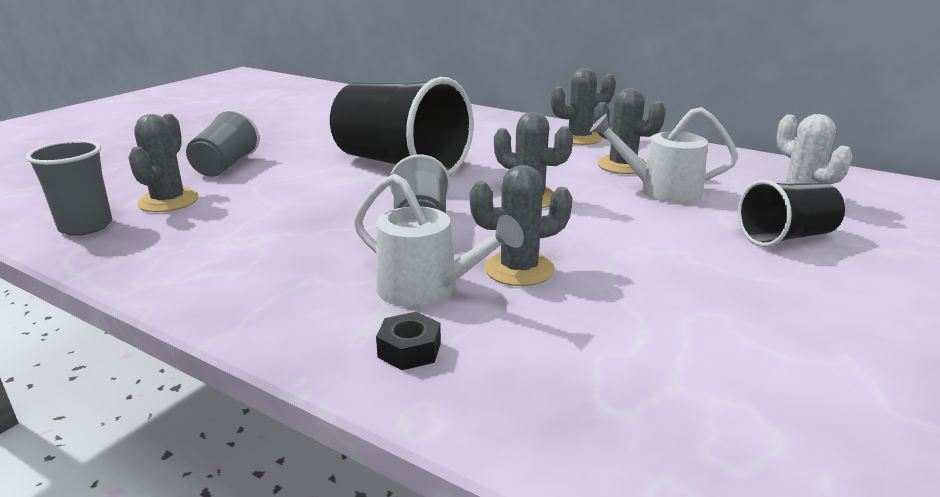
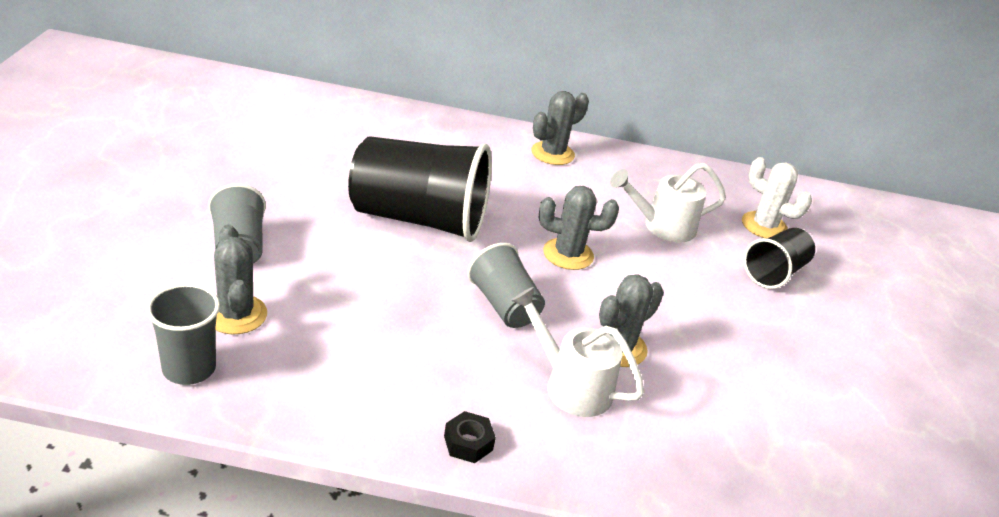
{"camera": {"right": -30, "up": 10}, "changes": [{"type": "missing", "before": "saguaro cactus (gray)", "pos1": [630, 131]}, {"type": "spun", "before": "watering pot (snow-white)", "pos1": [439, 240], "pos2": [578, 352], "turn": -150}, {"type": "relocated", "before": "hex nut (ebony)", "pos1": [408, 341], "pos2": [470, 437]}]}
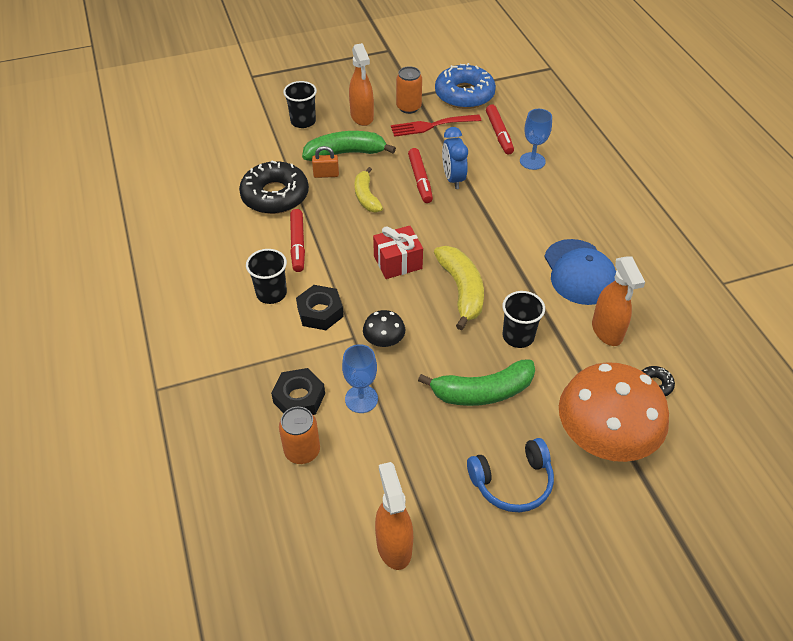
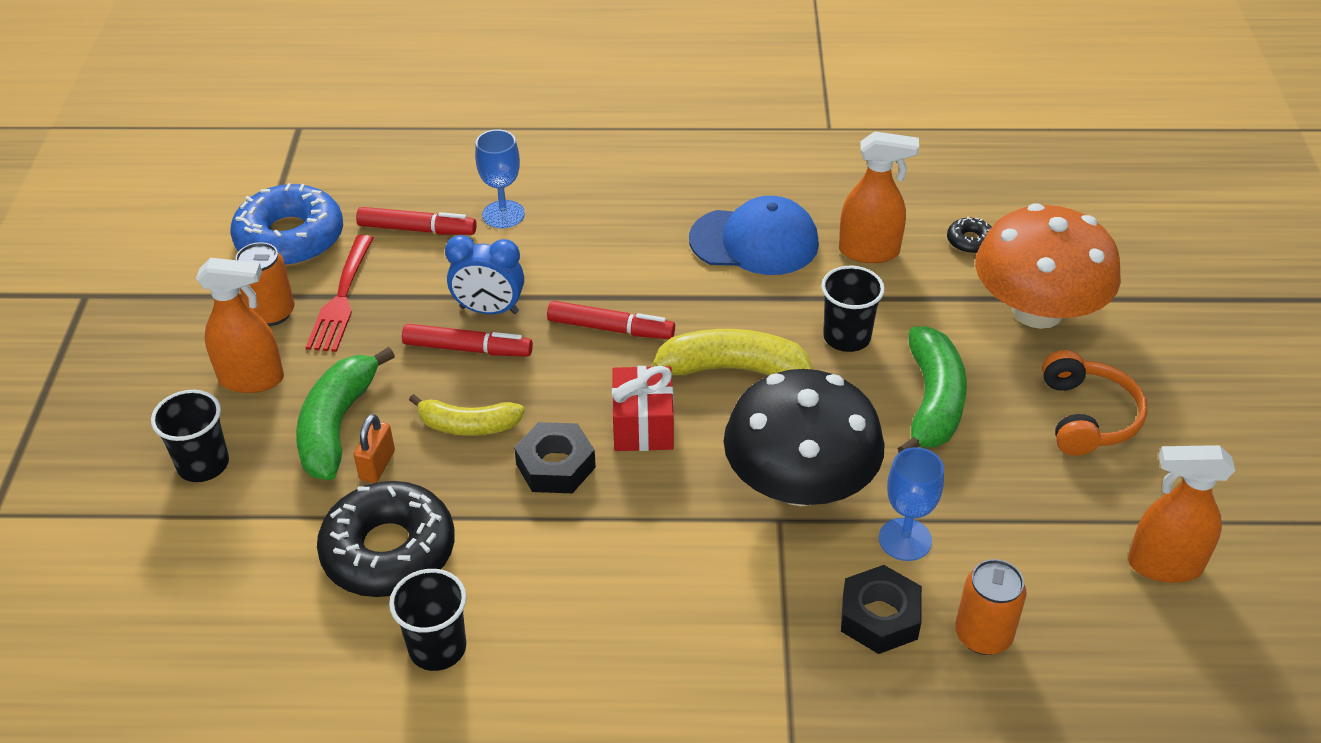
{"camera": {"right": -70, "up": -5}, "changes": [{"type": "relocated", "before": "marker pen (crimson)", "pos1": [297, 240], "pos2": [611, 320]}, {"type": "relocated", "before": "tumbler (ebony)", "pos1": [266, 276], "pos2": [428, 620]}, {"type": "relocated", "before": "hex nut (ebony)", "pos1": [320, 307], "pos2": [555, 458]}, {"type": "size", "before": "mushroom (ebony)", "pos1": [384, 328], "pos2": [804, 437], "scale": 2.27}, {"type": "colour", "before": "headphones (cobalt)", "after": "headphones (orange-coloured)", "pos1": [510, 475], "pos2": [1095, 403]}]}
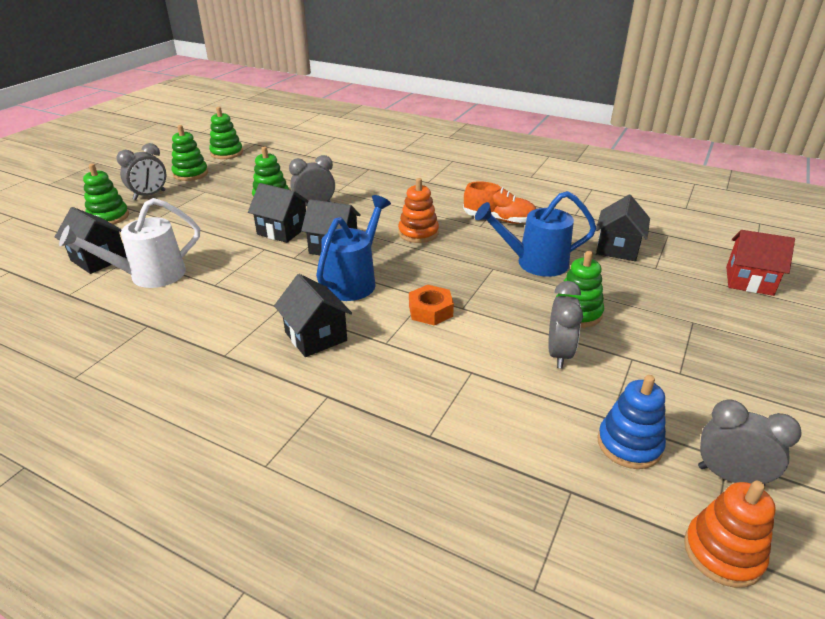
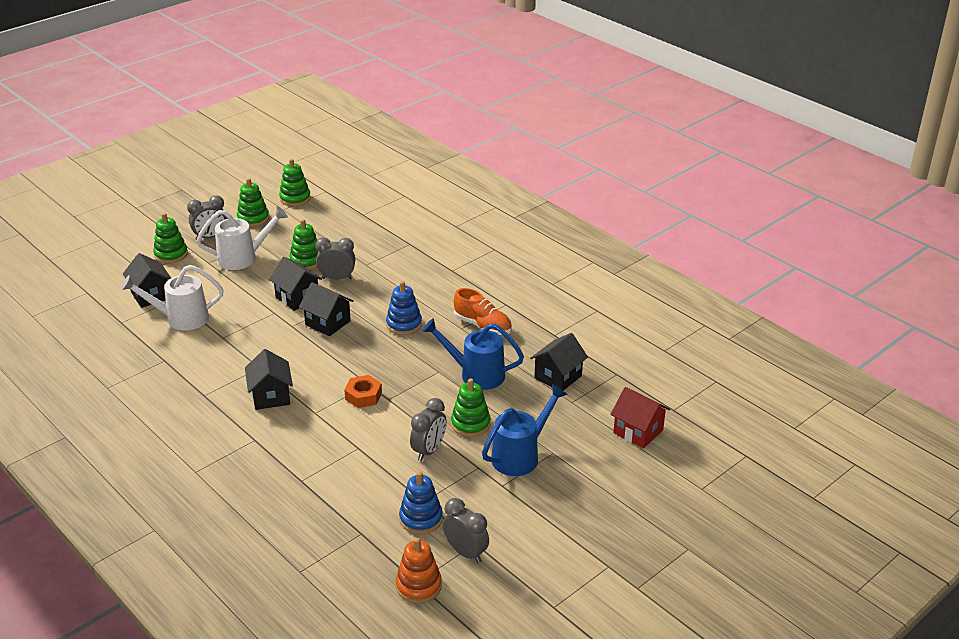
{"camera": {"right": 20, "up": 0}, "changes": [{"type": "colour", "before": "ring stacker (orange-coloured)", "after": "ring stacker (cobalt)", "pos1": [418, 210], "pos2": [404, 308]}, {"type": "relocated", "before": "watering pot (cobalt)", "pos1": [353, 248], "pos2": [525, 430]}, {"type": "appeared", "after": "watering pot (snow-white)", "pos2": [242, 238]}]}
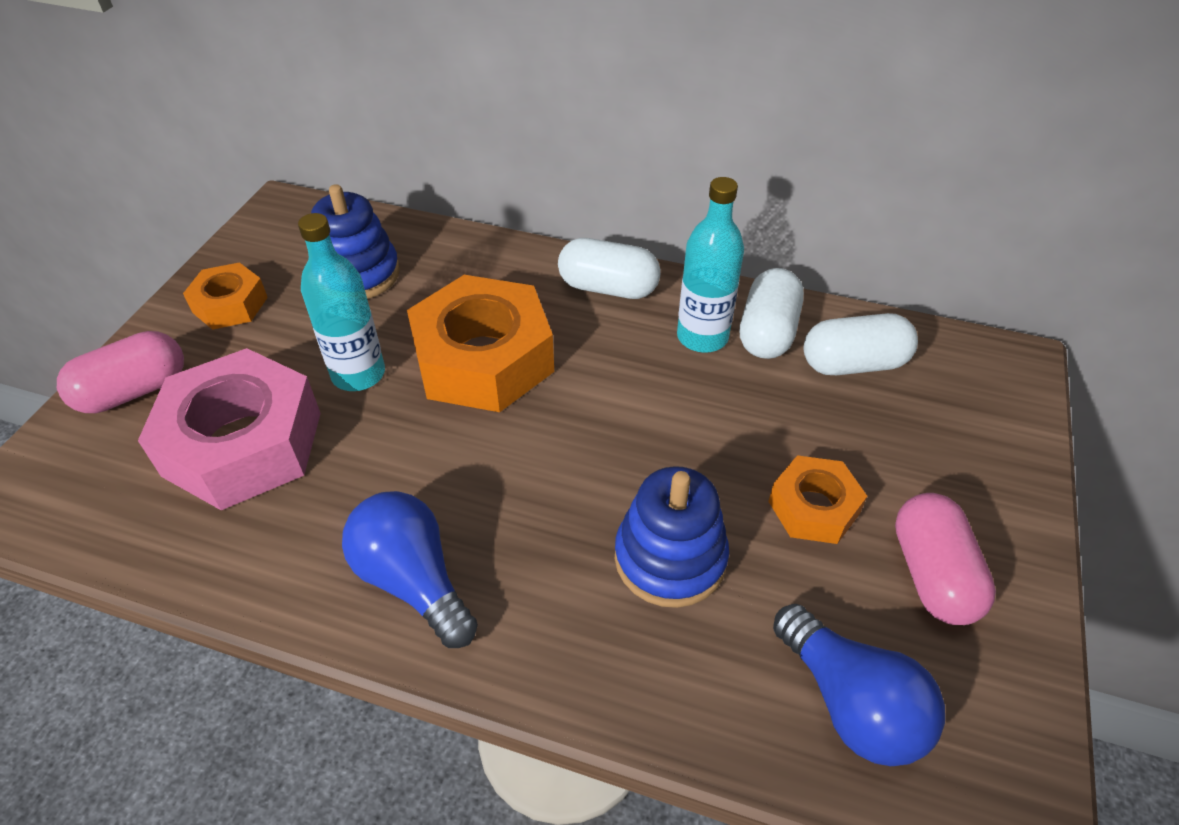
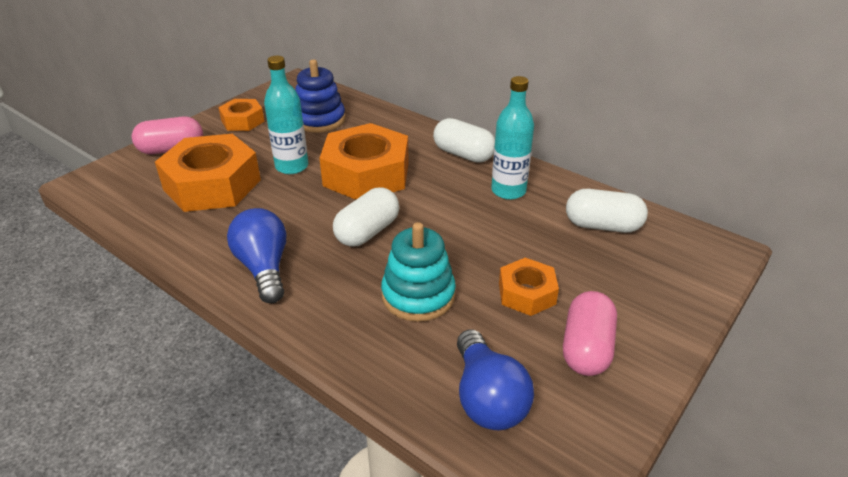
{"camera": {"right": 20, "up": -10}, "changes": [{"type": "relocated", "before": "capsule (snow-white)", "pos1": [772, 313], "pos2": [366, 217]}, {"type": "colour", "before": "hex nut (rose-pink)", "after": "hex nut (orange-coloured)", "pos1": [229, 429], "pos2": [208, 173]}, {"type": "colour", "before": "ring stacker (cobalt)", "after": "ring stacker (teal)", "pos1": [672, 537], "pos2": [418, 272]}]}
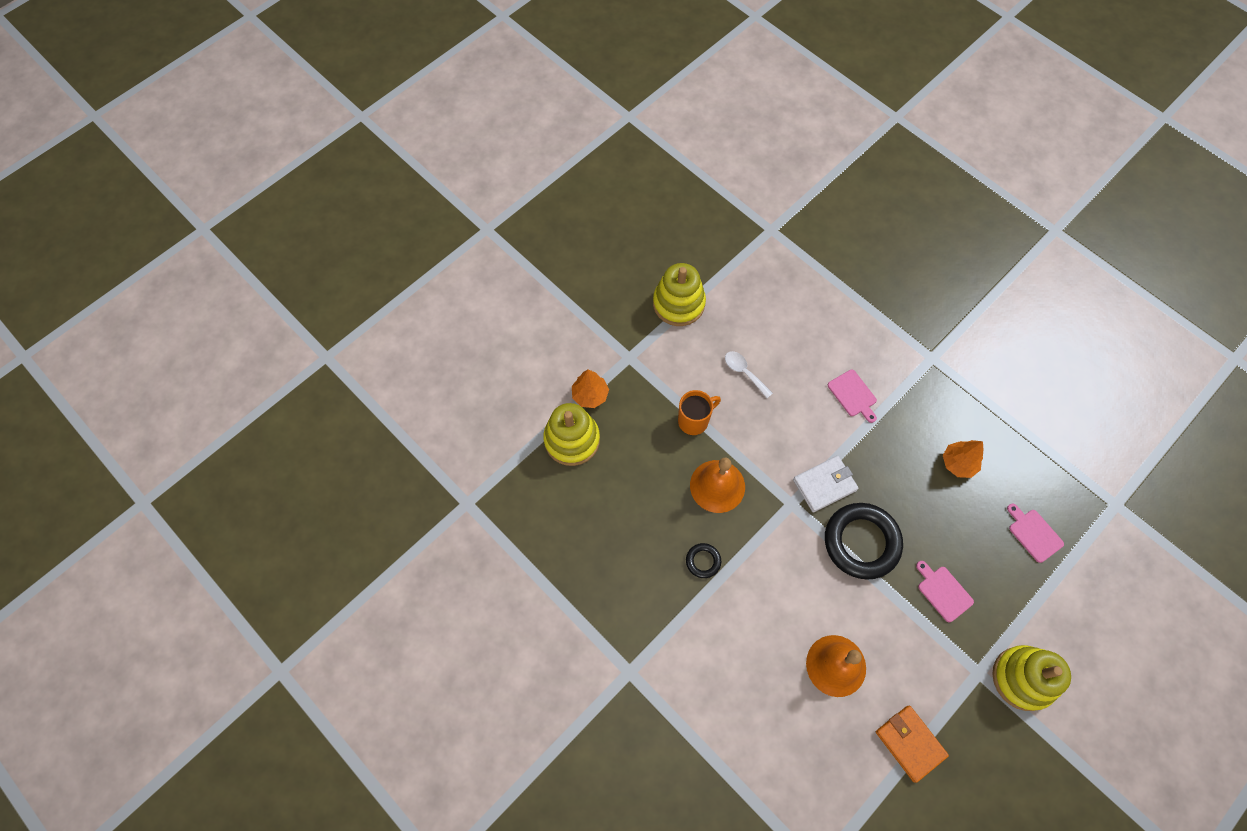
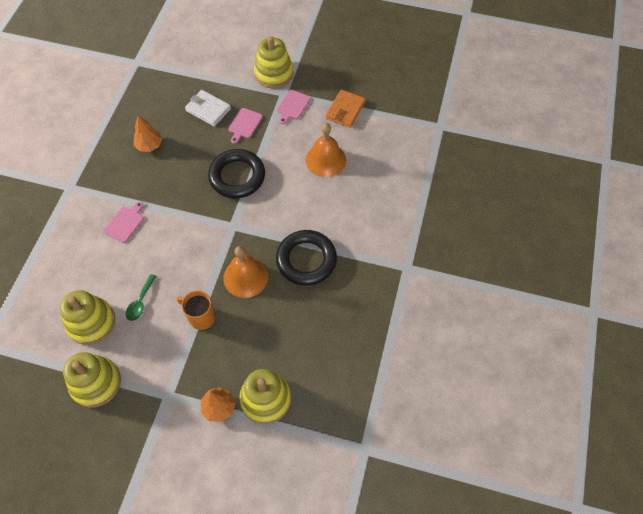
{"camera": {"right": -120, "up": -5}, "changes": [{"type": "colour", "before": "spoon (snow-white)", "after": "spoon (green)", "pos1": [749, 374], "pos2": [141, 297]}, {"type": "relocated", "before": "billfold (snow-white)", "pos1": [826, 484], "pos2": [208, 108]}, {"type": "relocated", "before": "bread board (rose-pink)", "pos1": [1035, 533], "pos2": [294, 107]}, {"type": "size", "before": "hoop (ebony)", "pos1": [703, 560], "pos2": [306, 258], "scale": 2.2}, {"type": "appeared", "after": "ring stacker (golden)", "pos2": [87, 317]}]}
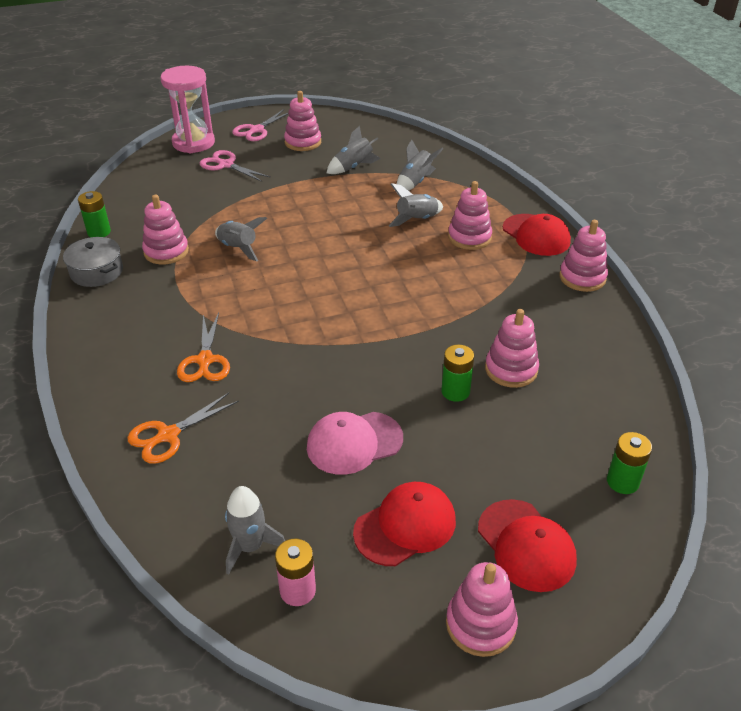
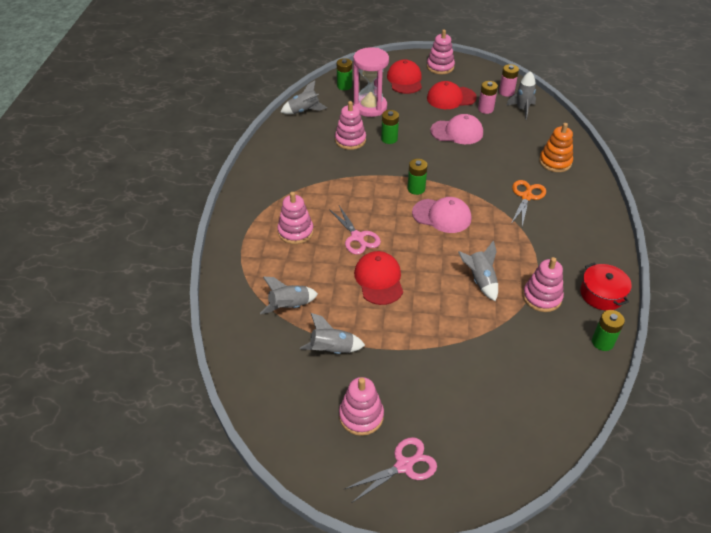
{"camera": {"right": -155, "up": 5}, "changes": [{"type": "relocated", "before": "sand timer (rose-pink)", "pos1": [188, 109], "pos2": [371, 82]}, {"type": "relocated", "before": "pair of scissors (rose-pink)", "pos1": [235, 166], "pos2": [355, 230]}, {"type": "relocated", "before": "spaceship (gray)", "pos1": [416, 205], "pos2": [304, 97]}, {"type": "relocated", "before": "peaked cap (crimson)", "pos1": [537, 235], "pos2": [378, 278]}, {"type": "missing", "before": "ring stacker (rose-pink)", "pos1": [583, 256]}, {"type": "colour", "before": "stockpot (gray)", "after": "stockpot (crimson)", "pos1": [93, 262], "pos2": [606, 286]}, {"type": "exchanged", "before": "pair of scissors (orange-coloured)", "after": "ring stacker (orange-coloured)", "pos1": [183, 428], "pos2": [556, 147]}, {"type": "appeared", "after": "AA battery (rose-pink)", "pos2": [488, 97]}, {"type": "appeared", "after": "AA battery (green)", "pos2": [417, 177]}, {"type": "appeared", "after": "peaked cap (rose-pink)", "pos2": [441, 215]}]}
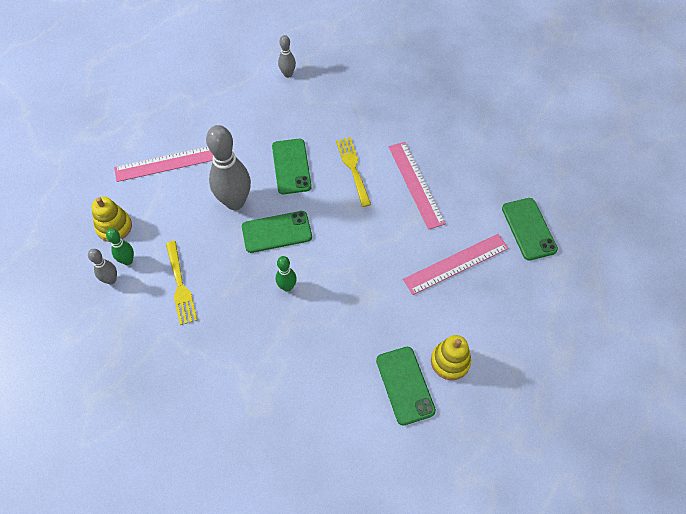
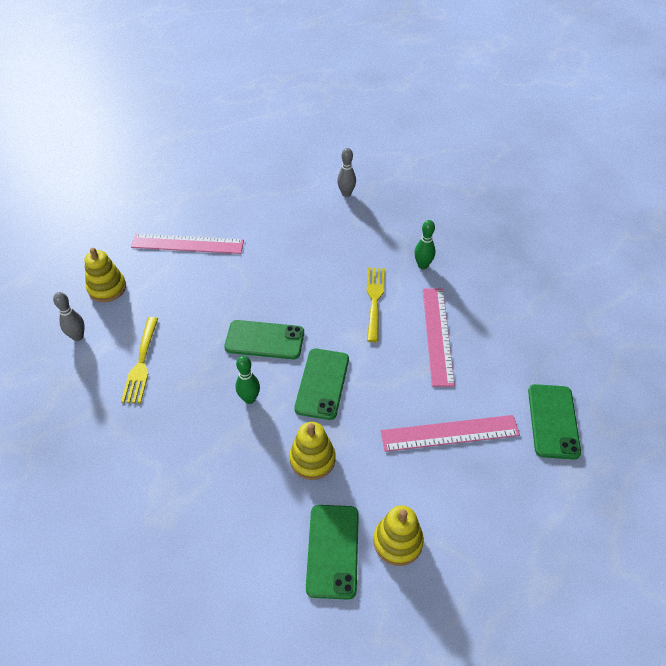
{"camera": {"right": 20, "up": -10}, "changes": [{"type": "missing", "before": "tenpin (gray)", "pos1": [228, 167]}, {"type": "relocated", "before": "smartphone (green)", "pos1": [292, 166], "pos2": [321, 384]}, {"type": "relocated", "before": "tenpin (green)", "pos1": [120, 247], "pos2": [424, 244]}, {"type": "appeared", "after": "ring stacker (golden)", "pos2": [313, 451]}]}
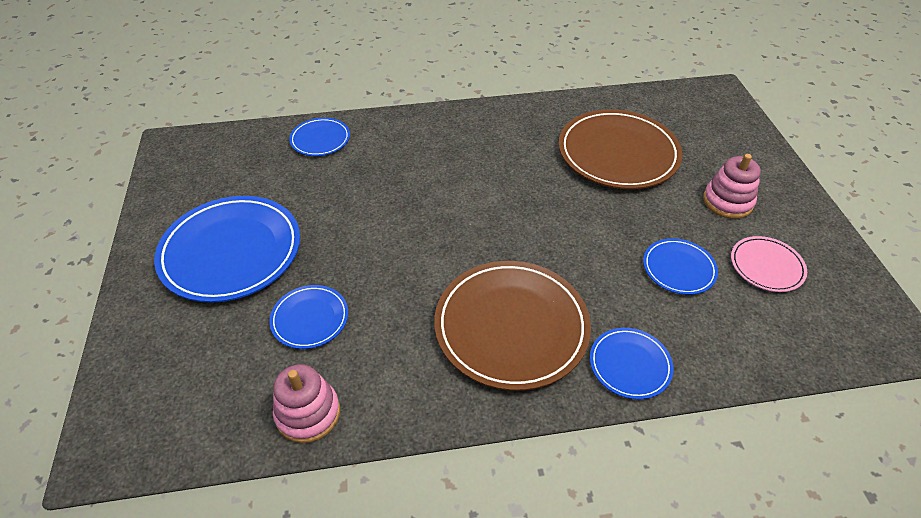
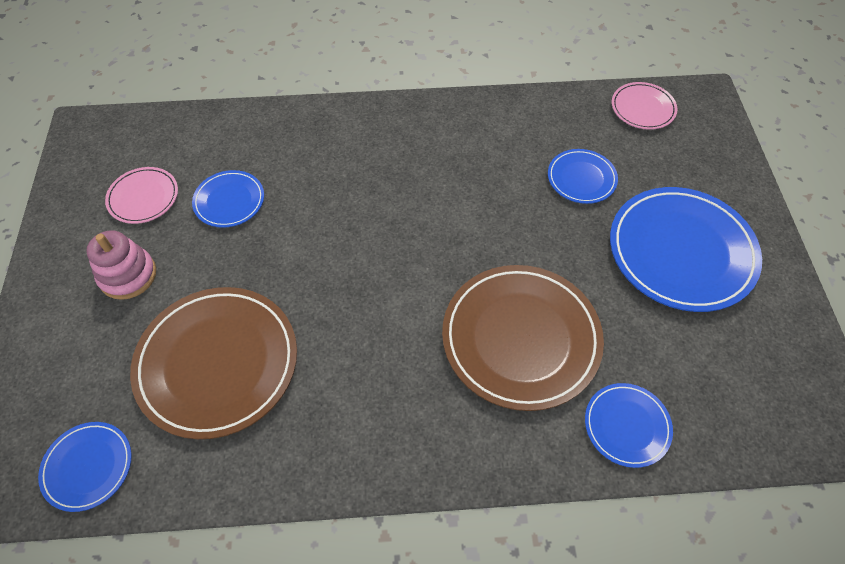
{"camera": {"right": -175, "up": 10}, "changes": [{"type": "relocated", "before": "plate (dark brown)", "pos1": [512, 326], "pos2": [523, 338]}, {"type": "relocated", "before": "plate (cobalt)", "pos1": [631, 363], "pos2": [85, 467]}, {"type": "missing", "before": "ring stacker (rose-pink)", "pos1": [306, 403]}, {"type": "appeared", "after": "plate (rose-pink)", "pos2": [645, 106]}]}
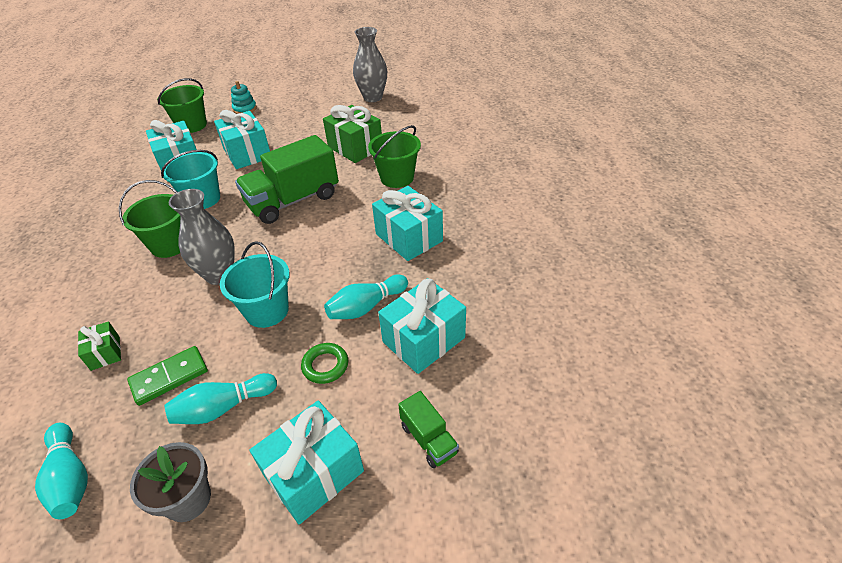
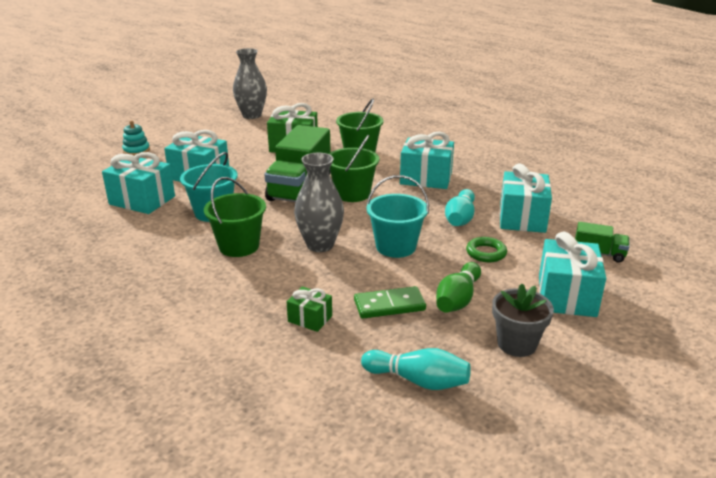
{"camera": {"right": -40, "up": -15}, "changes": [{"type": "relocated", "before": "sand bucket (green)", "pos1": [182, 105], "pos2": [354, 168]}, {"type": "spun", "before": "domino piece (green)", "pos1": [167, 376], "pos2": [390, 302], "turn": 60}, {"type": "colour", "before": "tenpin (teal)", "after": "tenpin (green)", "pos1": [221, 398], "pos2": [458, 287]}]}
